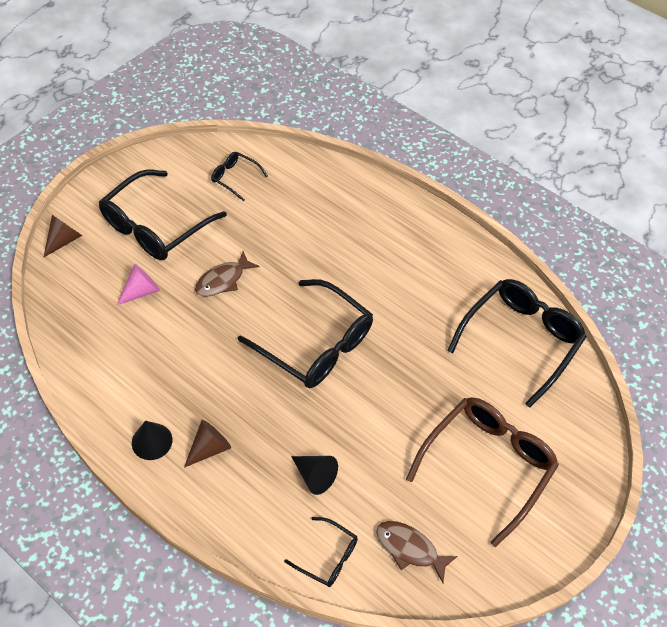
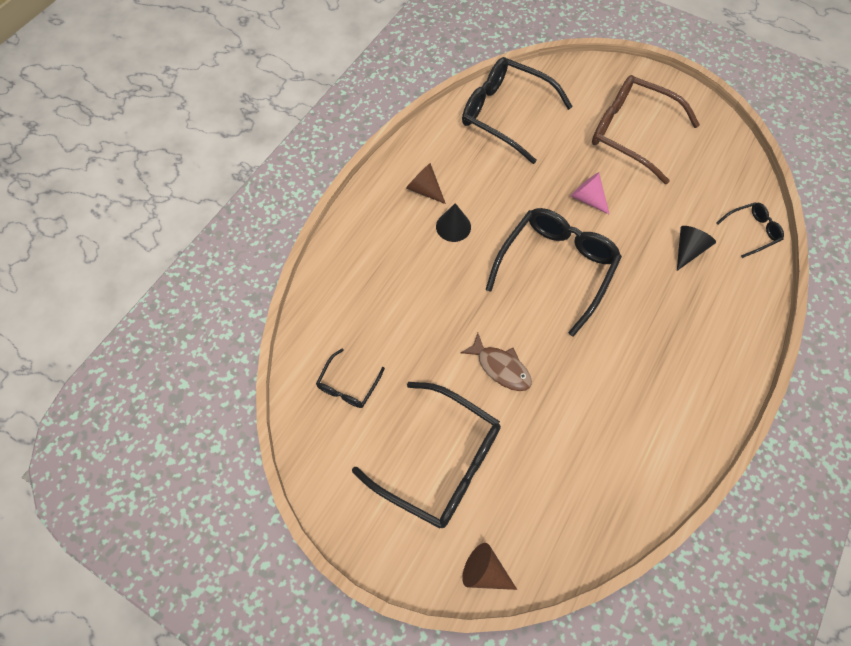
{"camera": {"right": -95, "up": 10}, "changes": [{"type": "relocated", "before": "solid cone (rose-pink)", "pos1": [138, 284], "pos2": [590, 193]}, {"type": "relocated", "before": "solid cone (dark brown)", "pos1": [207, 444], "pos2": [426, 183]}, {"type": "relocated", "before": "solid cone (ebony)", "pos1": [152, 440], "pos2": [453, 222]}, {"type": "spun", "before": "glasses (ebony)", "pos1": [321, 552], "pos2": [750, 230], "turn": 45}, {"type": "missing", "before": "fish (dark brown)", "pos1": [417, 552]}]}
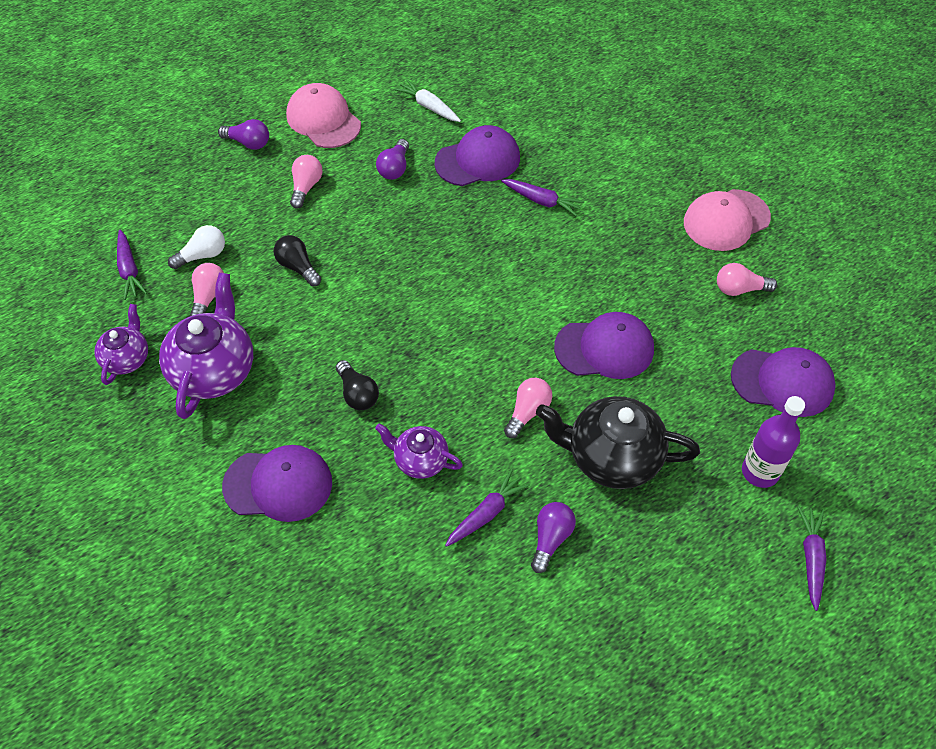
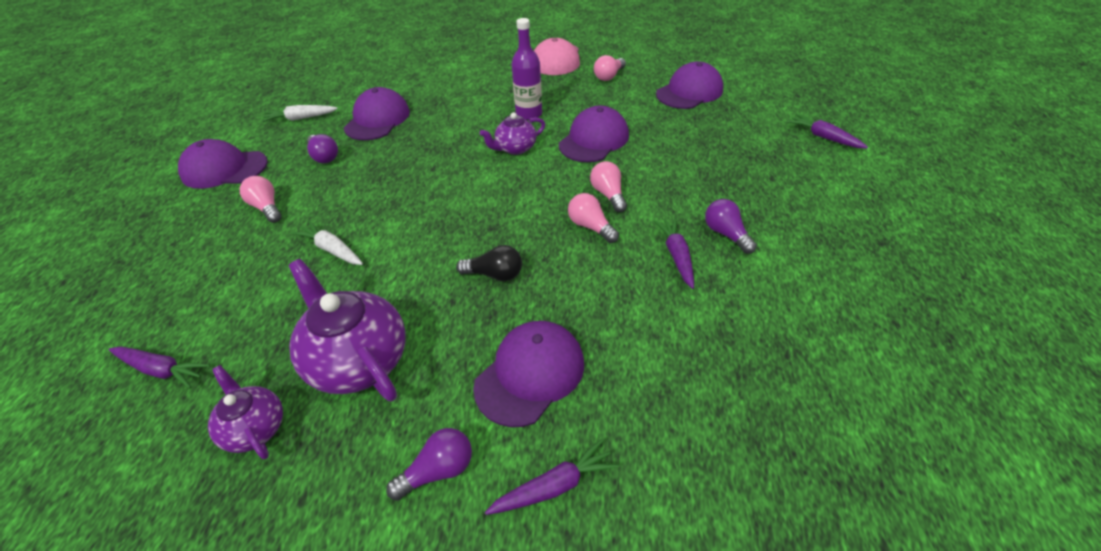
{"camera": {"right": -50, "up": -10}, "changes": [{"type": "colour", "before": "peaked cap (rose-pink)", "after": "peaked cap (royal purple)", "pos1": [323, 115], "pos2": [223, 164]}, {"type": "relocated", "before": "lightbulb (royal purple)", "pos1": [243, 134], "pos2": [429, 464]}, {"type": "relocated", "before": "toy carrot (royal purple)", "pos1": [542, 197], "pos2": [552, 477]}, {"type": "missing", "before": "lightbulb (snow-white)", "pos1": [196, 247]}, {"type": "exchanged", "before": "lightbulb (ebony)", "after": "toy carrot (snow-white)", "pos1": [297, 261], "pos2": [327, 243]}, {"type": "relocated", "before": "lightbulb (rose-pink)", "pos1": [207, 289], "pos2": [593, 218]}, {"type": "missing", "before": "teapot (ebony)", "pos1": [618, 442]}, {"type": "relocated", "before": "flask (royal purple)", "pos1": [773, 442], "pos2": [527, 69]}, {"type": "relocated", "before": "teapot (royal purple)", "pos1": [419, 451], "pos2": [512, 133]}]}
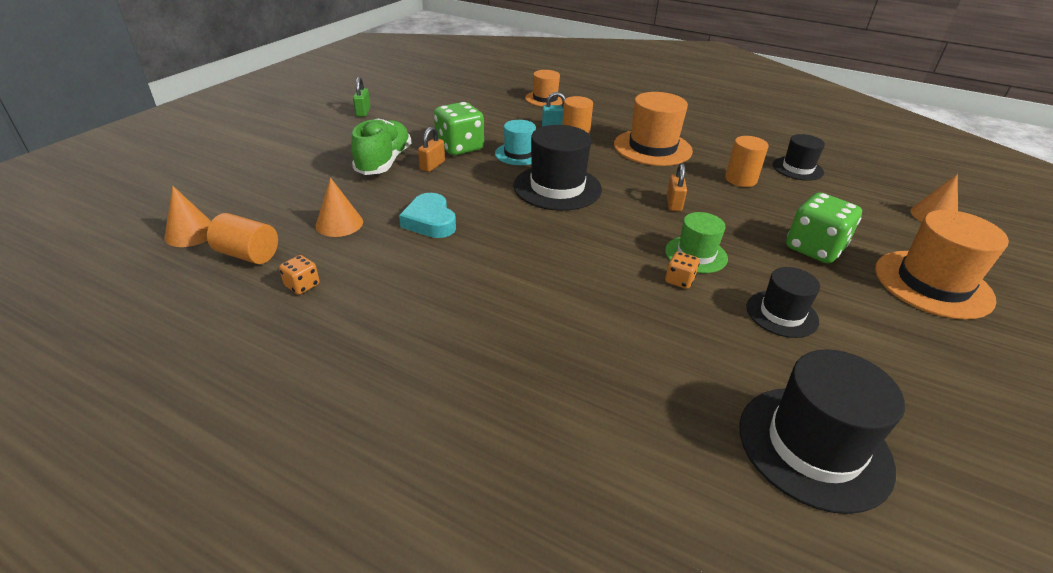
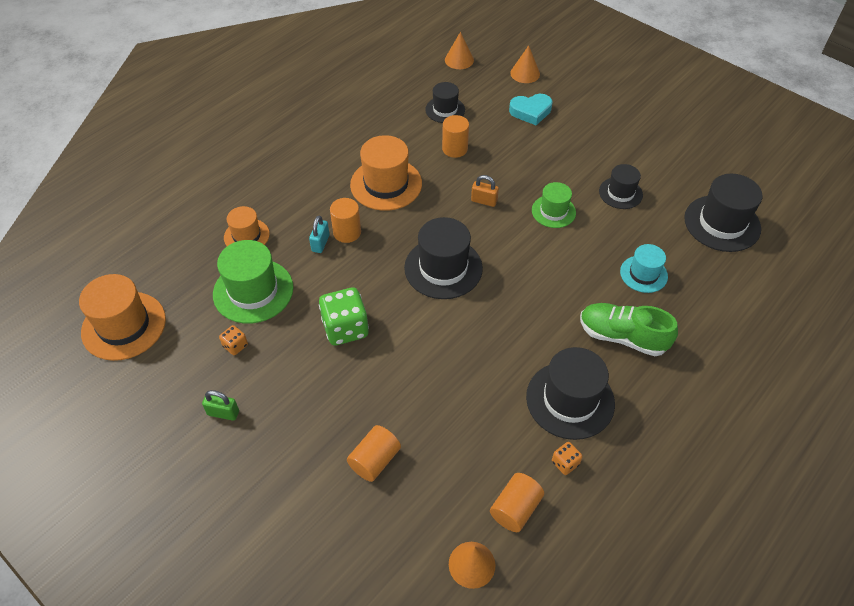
{"camera": {"right": -75, "up": 15}, "changes": [{"type": "relocated", "before": "sneaker (green)", "pos1": [381, 146], "pos2": [629, 329]}, {"type": "relocated", "before": "top hat (teal)", "pos1": [515, 142], "pos2": [644, 268]}, {"type": "missing", "before": "padlock (orange-coloured)", "pos1": [431, 149]}, {"type": "relocated", "before": "solid cone (orange-coloured)", "pos1": [339, 207], "pos2": [459, 50]}, {"type": "missing", "before": "dice (green)", "pos1": [824, 227]}, {"type": "relocated", "before": "heart shape (teal)", "pos1": [427, 215], "pos2": [531, 109]}, {"type": "relocated", "before": "top hat (orange-coloured)", "pos1": [942, 265], "pos2": [122, 317]}, {"type": "relocated", "before": "dice (orange-coloured)", "pos1": [682, 270], "pos2": [233, 340]}, {"type": "appeared", "after": "top hat (green)", "pos2": [253, 282]}, {"type": "appeared", "after": "top hat (ebony)", "pos2": [570, 393]}, {"type": "appeared", "after": "cylinder shape (orange-coloured)", "pos2": [374, 453]}]}
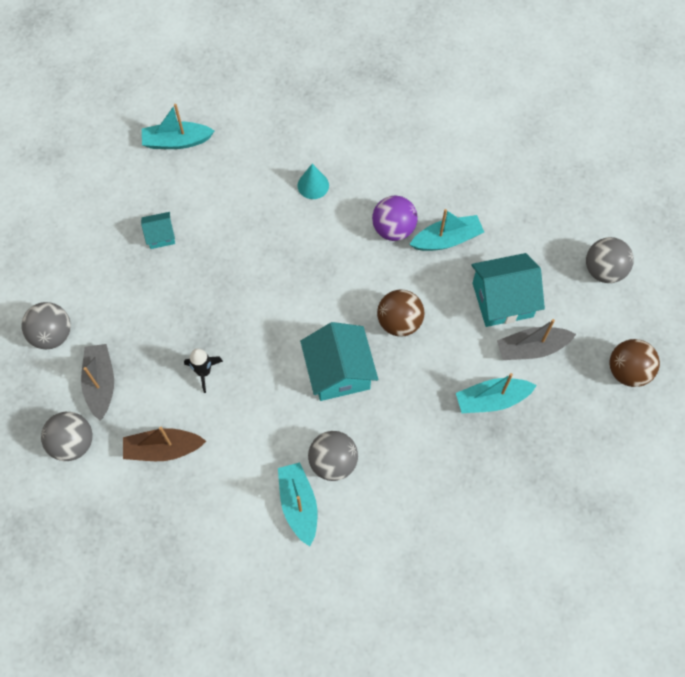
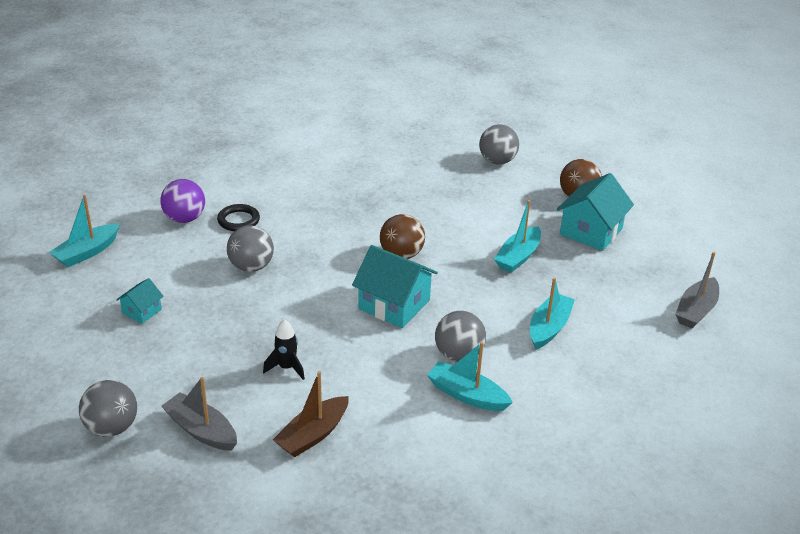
{"camera": {"right": -45, "up": -30}, "changes": [{"type": "exchanged", "before": "solid cone (teal)", "after": "hoop (ebony)", "pos1": [313, 181], "pos2": [238, 217]}, {"type": "relocated", "before": "play ball (royal purple)", "pos1": [394, 218], "pos2": [182, 201]}, {"type": "relocated", "before": "sailboat (teal)", "pos1": [446, 230], "pos2": [552, 314]}, {"type": "relocated", "before": "house (teal)", "pos1": [508, 290], "pos2": [595, 212]}, {"type": "relocated", "before": "sailboat (gray)", "pos1": [536, 339], "pos2": [697, 290]}, {"type": "relocated", "before": "play ball (gray)", "pos1": [67, 436], "pos2": [250, 248]}]}
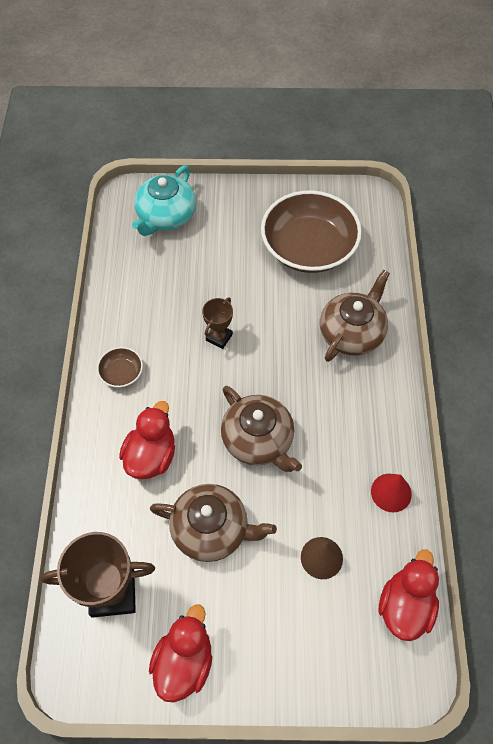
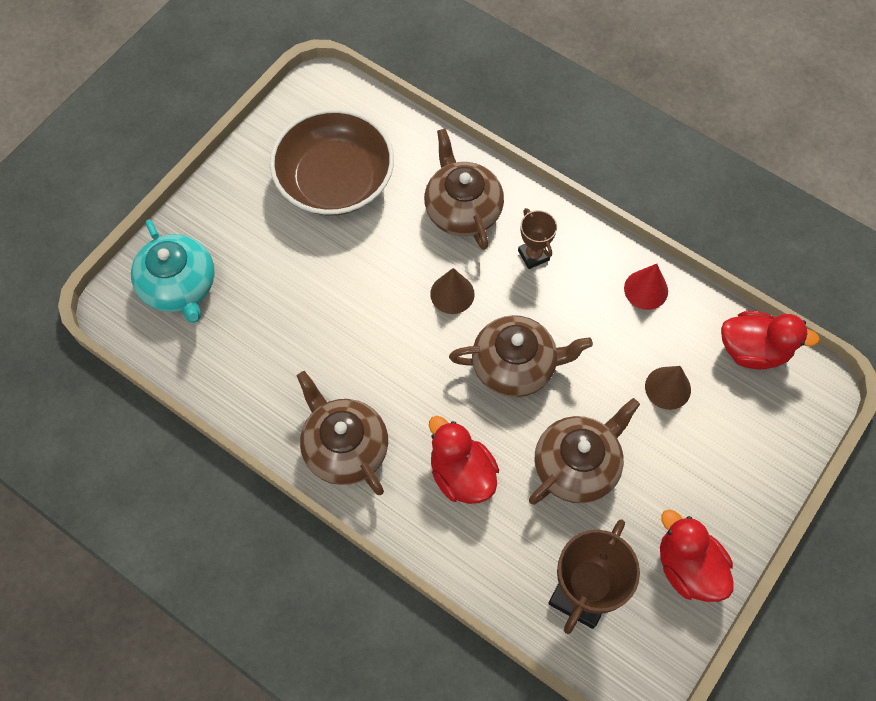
{"camera": {"right": -55, "up": 5}, "changes": [{"type": "relocated", "before": "award cup (dark brown)", "pos1": [217, 323], "pos2": [537, 238]}, {"type": "exchanged", "before": "deep dish (dark brown)", "after": "teapot (dark brown)", "pos1": [120, 367], "pos2": [342, 433]}, {"type": "spun", "before": "duck (crimson)", "pos1": [409, 595], "pos2": [770, 340], "turn": 135}, {"type": "appeared", "after": "solid cone (dark brown)", "pos2": [452, 291]}]}
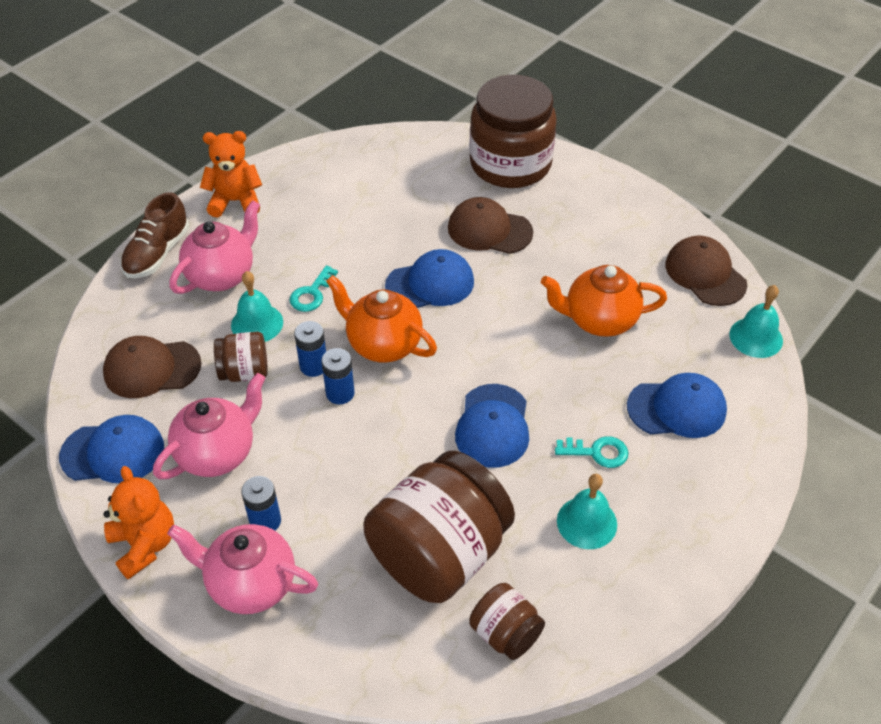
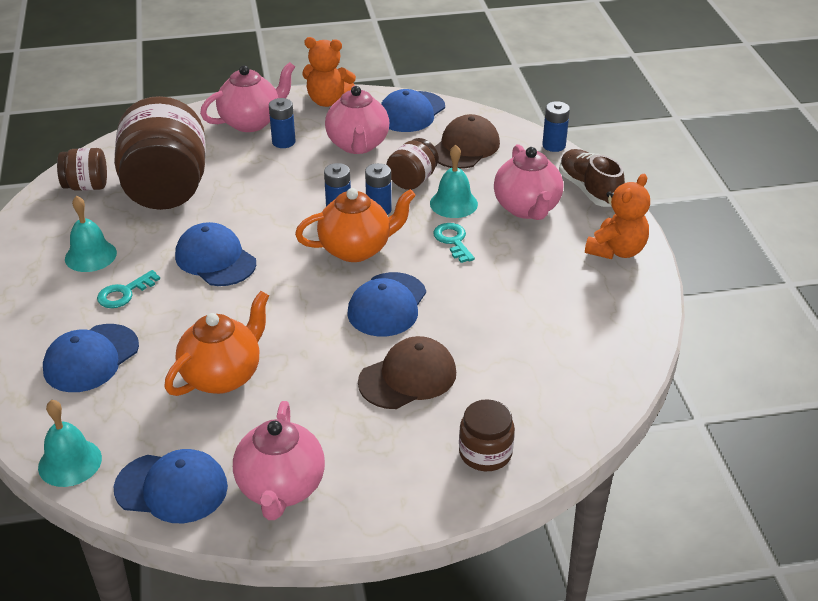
{"camera": {"right": 130, "up": -10}, "changes": [{"type": "size", "before": "jar (dark brown)", "pos1": [513, 131], "pos2": [487, 435], "scale": 0.48}, {"type": "colour", "before": "peaked cap (dark brown)", "after": "peaked cap (cobalt)", "pos1": [706, 270], "pos2": [171, 486]}, {"type": "appeared", "after": "AA battery (cobalt)", "pos2": [556, 126]}, {"type": "appeared", "after": "teapot (rose-pink)", "pos2": [279, 460]}]}
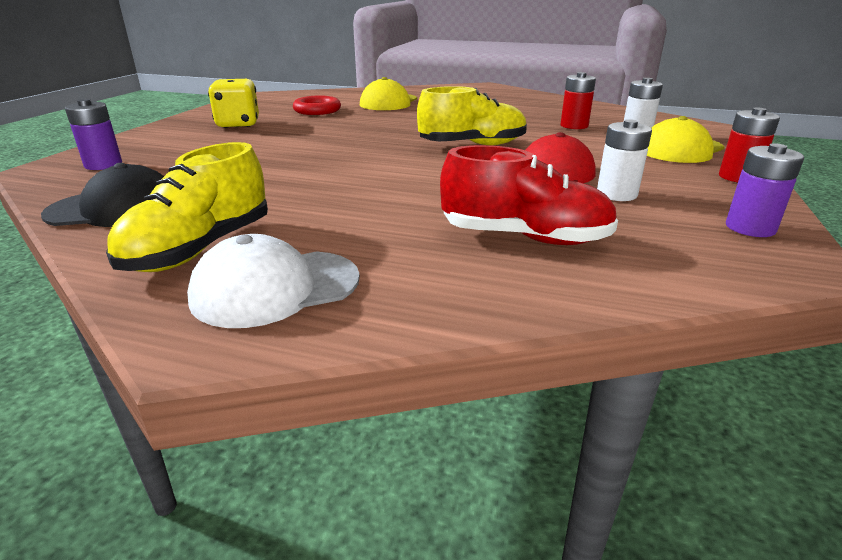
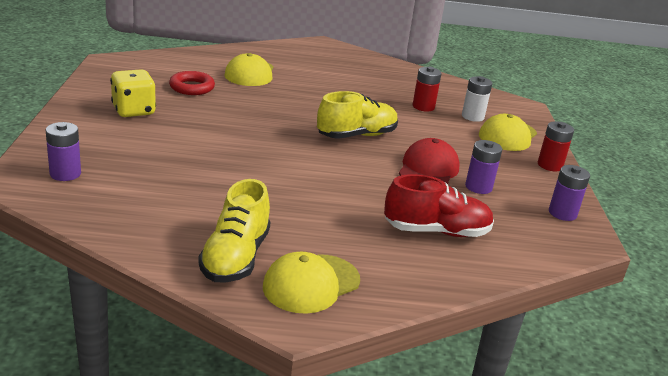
{"camera": {"right": -20, "up": 0}, "changes": [{"type": "colour", "before": "AA battery (snow-white)", "after": "AA battery (royal purple)", "pos1": [624, 160], "pos2": [483, 167]}, {"type": "missing", "before": "peaked cap (ebony)", "pos1": [102, 195]}, {"type": "colour", "before": "peaked cap (snow-white)", "after": "peaked cap (golden)", "pos1": [273, 281], "pos2": [311, 283]}]}
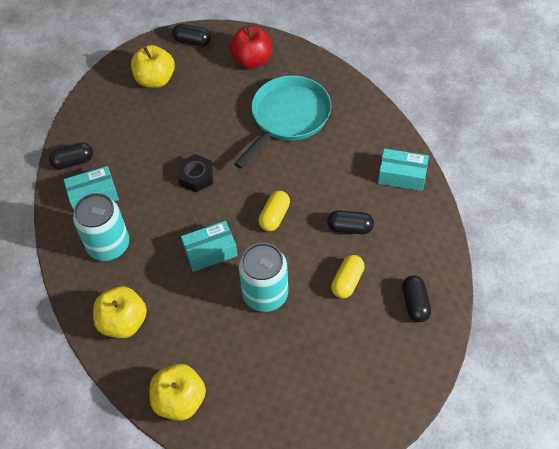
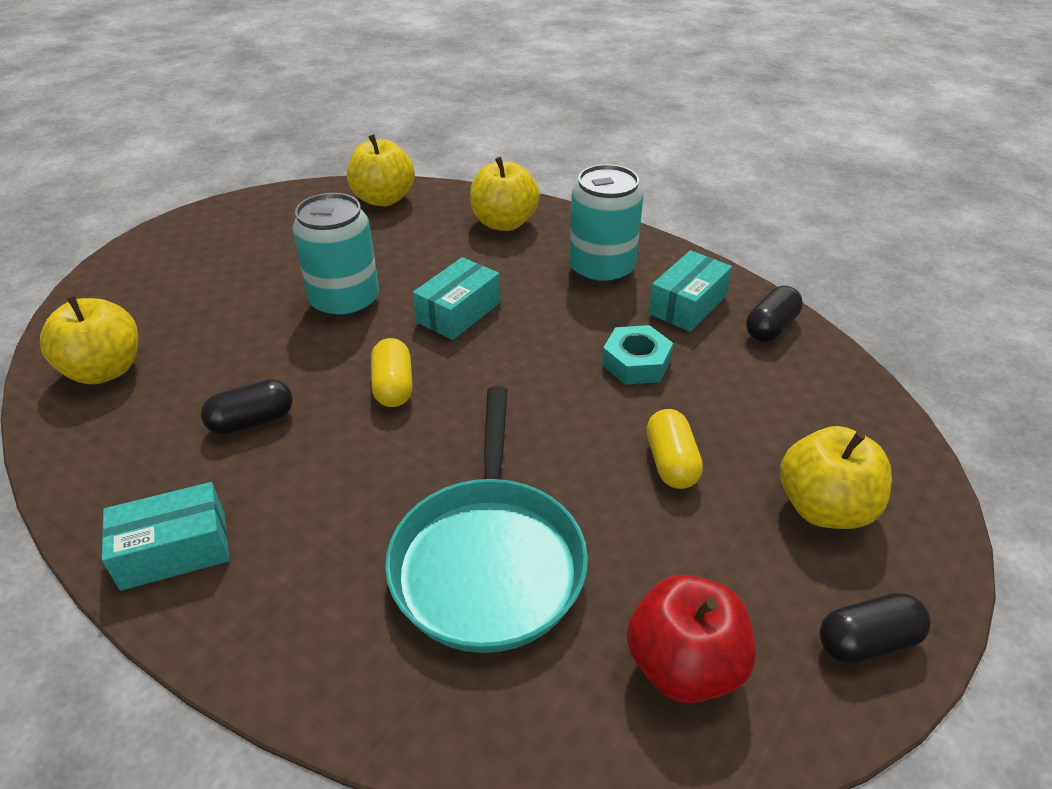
{"camera": {"right": 145, "up": -15}, "changes": [{"type": "missing", "before": "hex nut (ebony)", "pos1": [195, 173]}, {"type": "relocated", "before": "capsule (golden)", "pos1": [348, 277], "pos2": [674, 449]}, {"type": "exchanged", "before": "capsule (ebony)", "after": "apple (golden)", "pos1": [416, 298], "pos2": [89, 339]}, {"type": "appeared", "after": "hex nut (teal)", "pos2": [637, 355]}]}
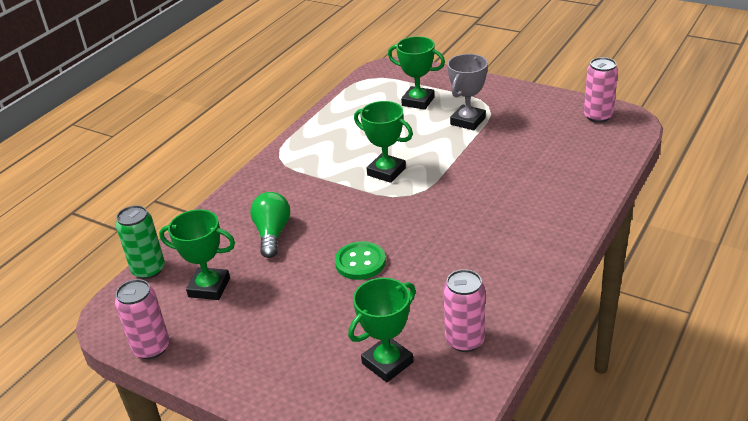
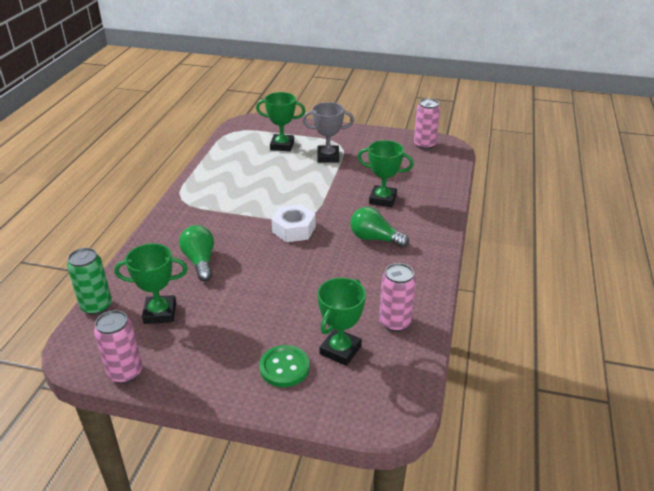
{"camera": {"right": -20, "up": 0}, "changes": [{"type": "spun", "before": "award cup (gray)", "pos1": [467, 92], "pos2": [328, 132], "turn": 75}, {"type": "relocated", "before": "award cup (green)", "pos1": [383, 142], "pos2": [386, 173]}, {"type": "relocated", "before": "shirt button (green)", "pos1": [360, 260], "pos2": [284, 366]}, {"type": "appeared", "after": "hex nut (snow-white)", "pos2": [293, 223]}, {"type": "appeared", "after": "lightbulb (green)", "pos2": [379, 227]}]}
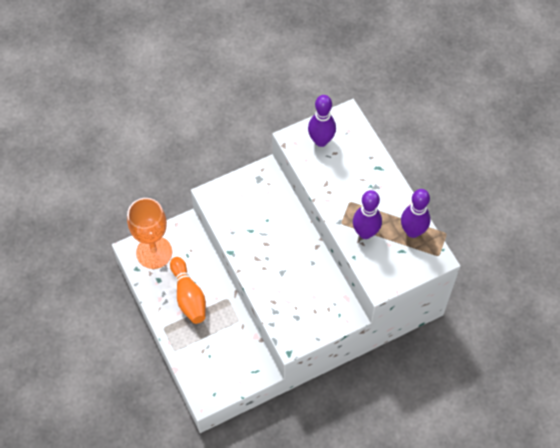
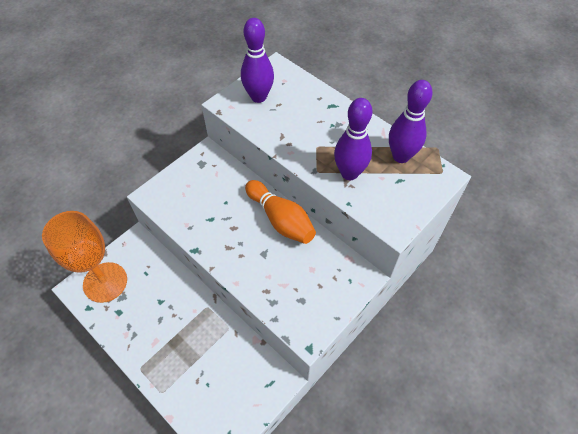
{"camera": {"right": -20, "up": -5}, "changes": [{"type": "relocated", "before": "tenpin (orange-coloured)", "pos1": [188, 290], "pos2": [280, 212]}]}
